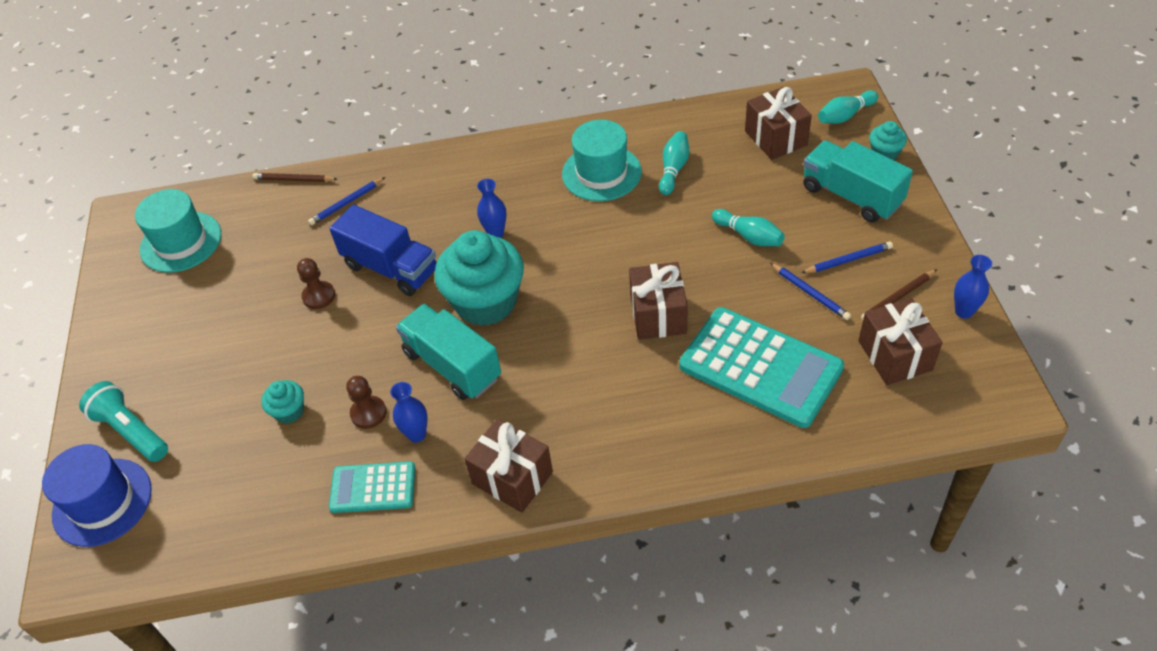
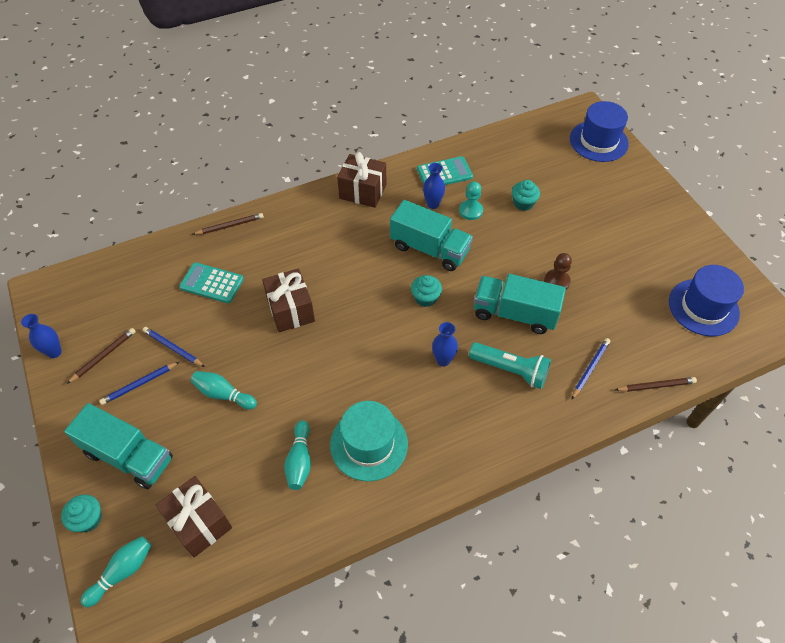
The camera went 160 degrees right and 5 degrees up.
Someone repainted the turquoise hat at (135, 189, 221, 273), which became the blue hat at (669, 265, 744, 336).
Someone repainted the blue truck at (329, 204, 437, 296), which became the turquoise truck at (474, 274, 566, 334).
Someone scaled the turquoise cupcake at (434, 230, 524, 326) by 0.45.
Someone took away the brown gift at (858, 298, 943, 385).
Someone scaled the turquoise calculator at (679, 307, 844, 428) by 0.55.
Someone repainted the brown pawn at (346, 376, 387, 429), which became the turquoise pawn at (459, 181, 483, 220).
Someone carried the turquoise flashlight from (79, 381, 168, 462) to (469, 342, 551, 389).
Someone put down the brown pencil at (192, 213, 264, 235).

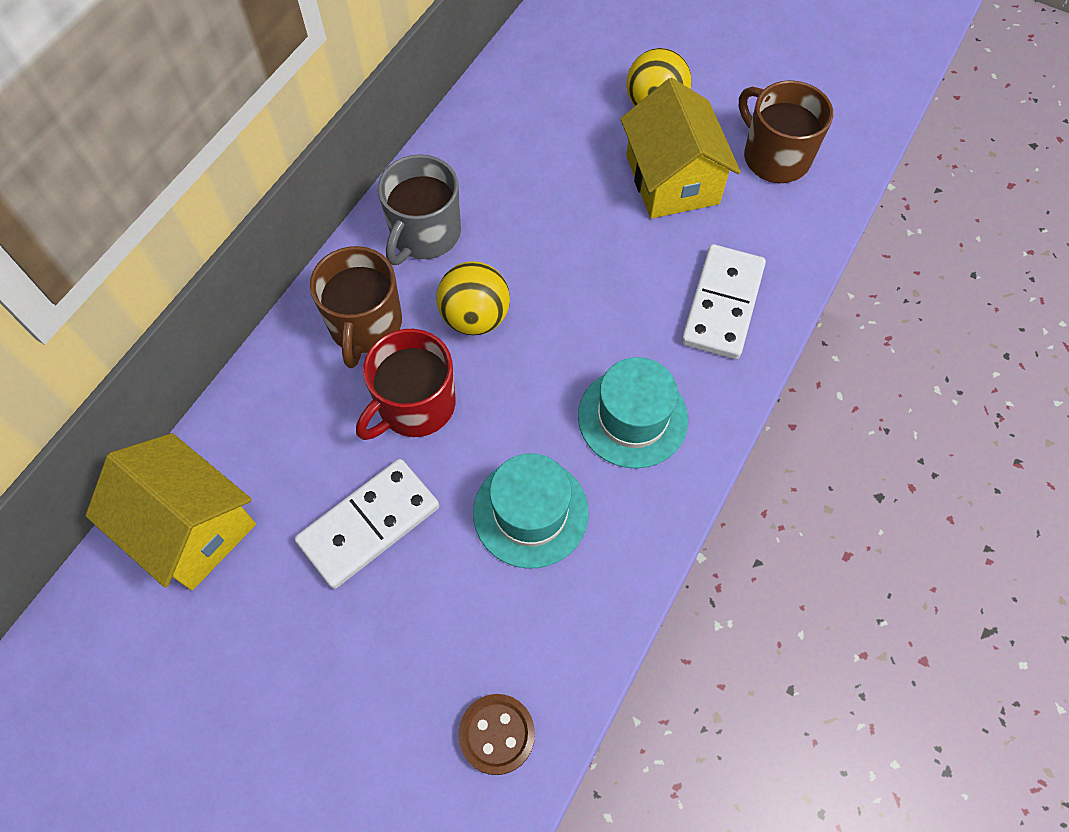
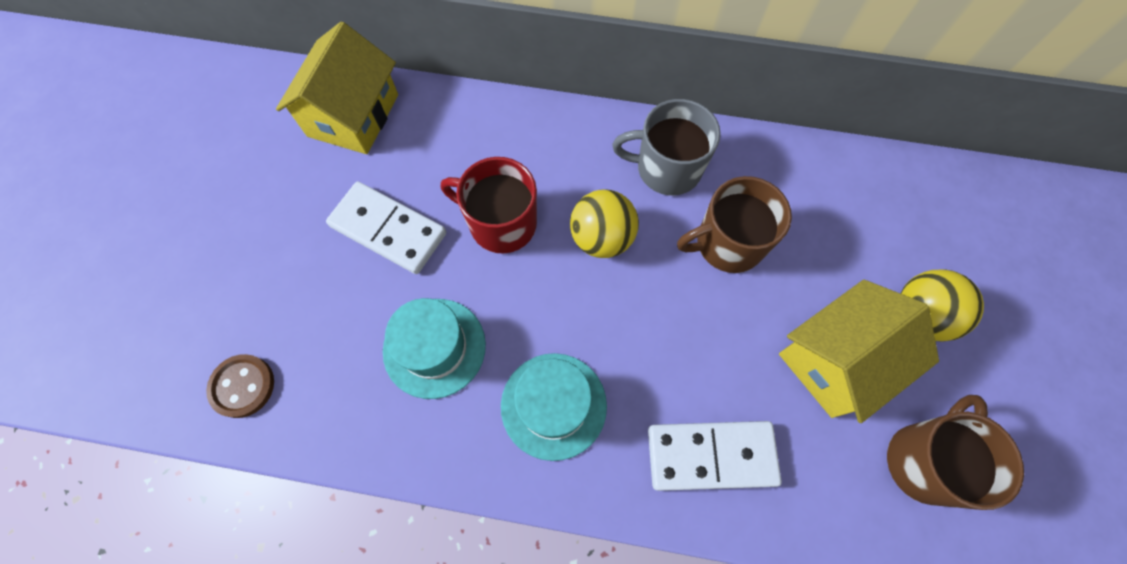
The camera went 70 degrees right and 5 degrees up.
Someone carried the brown mug from (310, 246, 402, 368) to (677, 176, 792, 273).

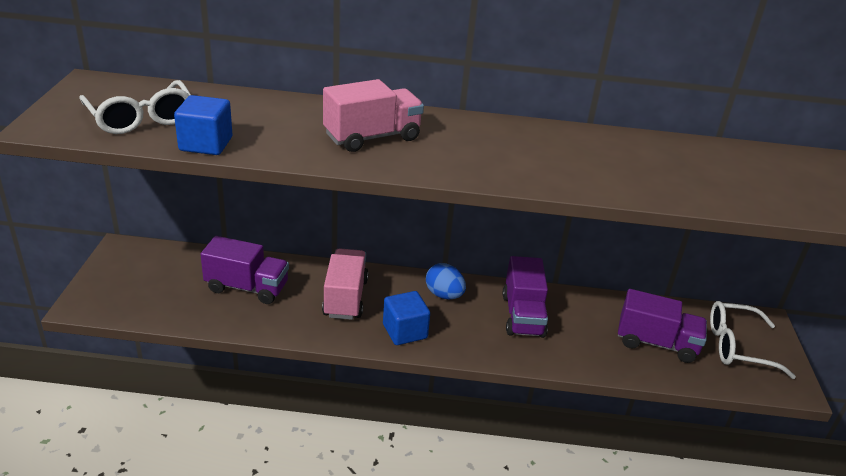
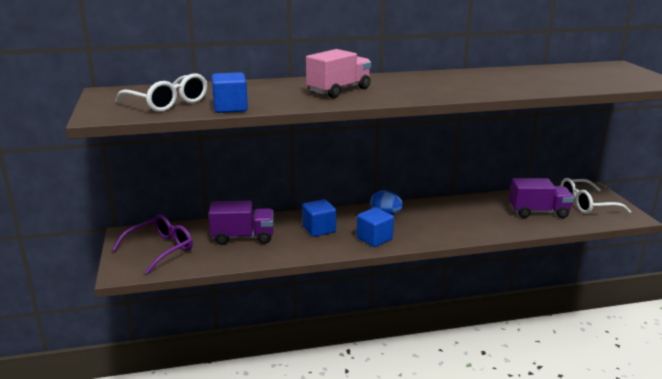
The camera went 15 degrees left and 10 degrees down.
Someone swapped the pink truck at (322, 248, 369, 320) for the blue cube at (302, 199, 336, 237).
Someone took away the purple truck at (502, 256, 548, 338).
Someone put down the purple glasses at (112, 215, 193, 274).

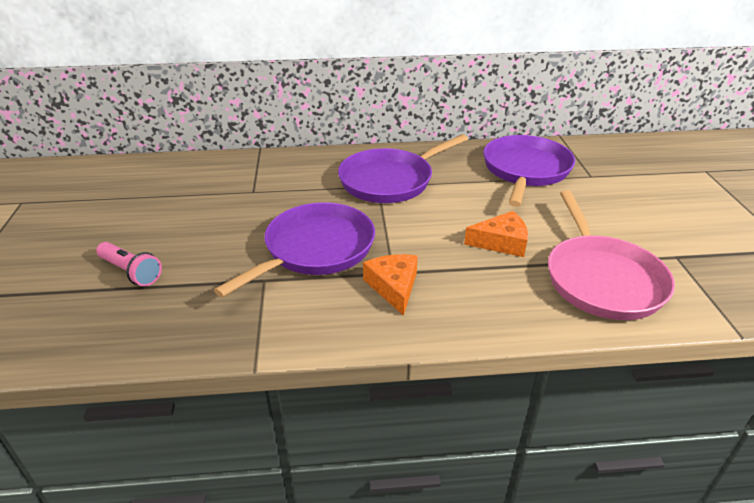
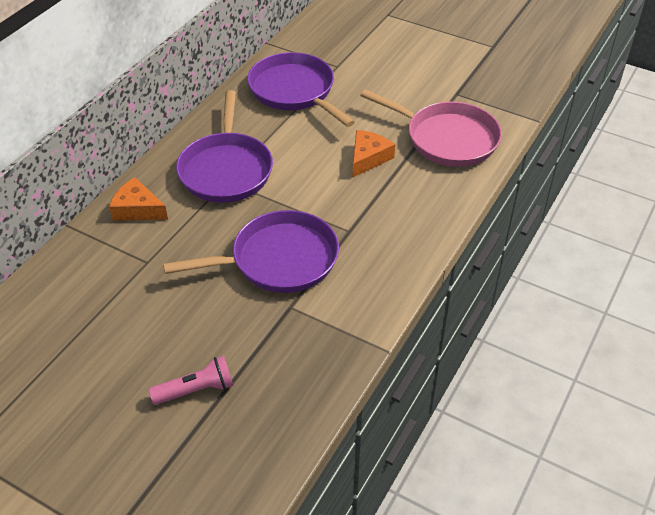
The camera went 55 degrees left and 10 degrees up.
Someone rotated the purple pan at (214, 202, 375, 298) by 90 degrees clockwise.
Someone carried the orange cheese from (363, 254, 418, 316) to (109, 178, 168, 221).

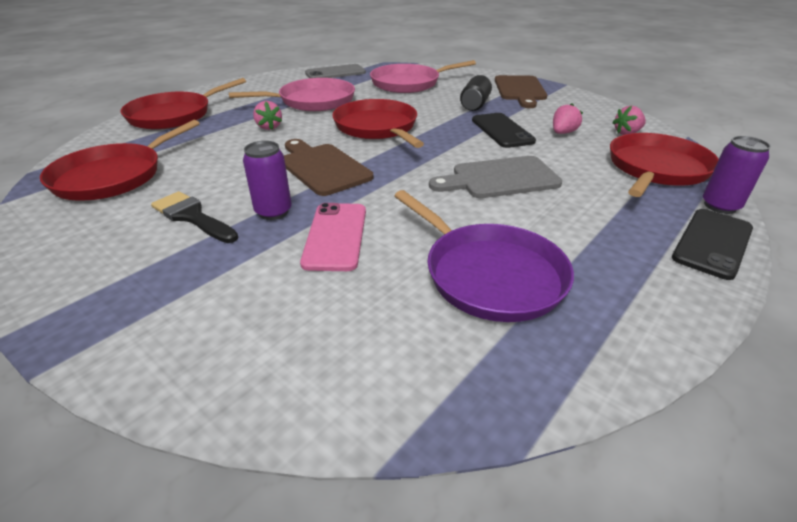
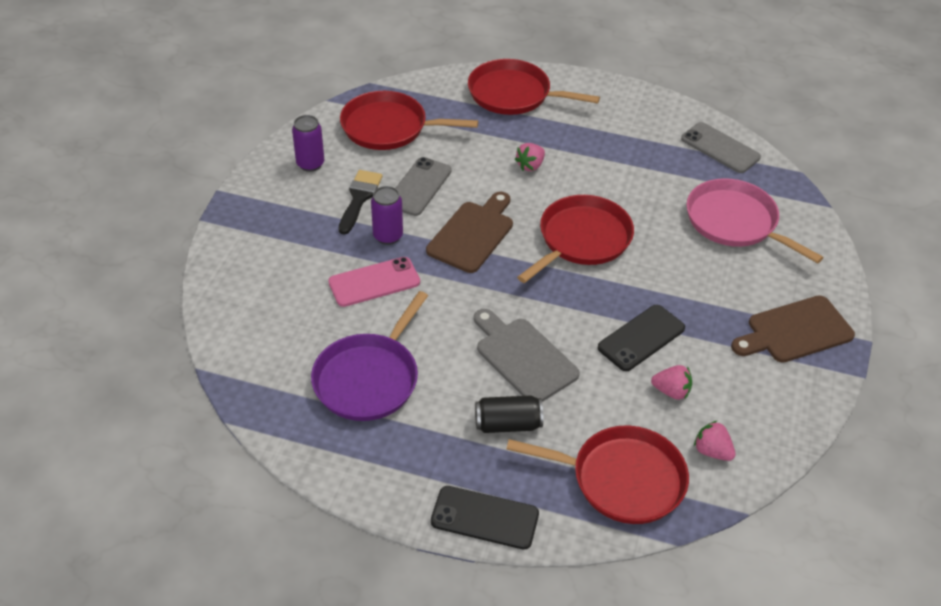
The camera went 65 degrees right and 10 degrees up.
Someone carried the black can from (460, 75, 492, 111) to (475, 395, 543, 433).
Someone took away the pink pan at (229, 78, 355, 111).
Someone carried the purple can from (703, 136, 771, 214) to (292, 115, 324, 172).
Someone put down the grey phone at (396, 157, 452, 216).

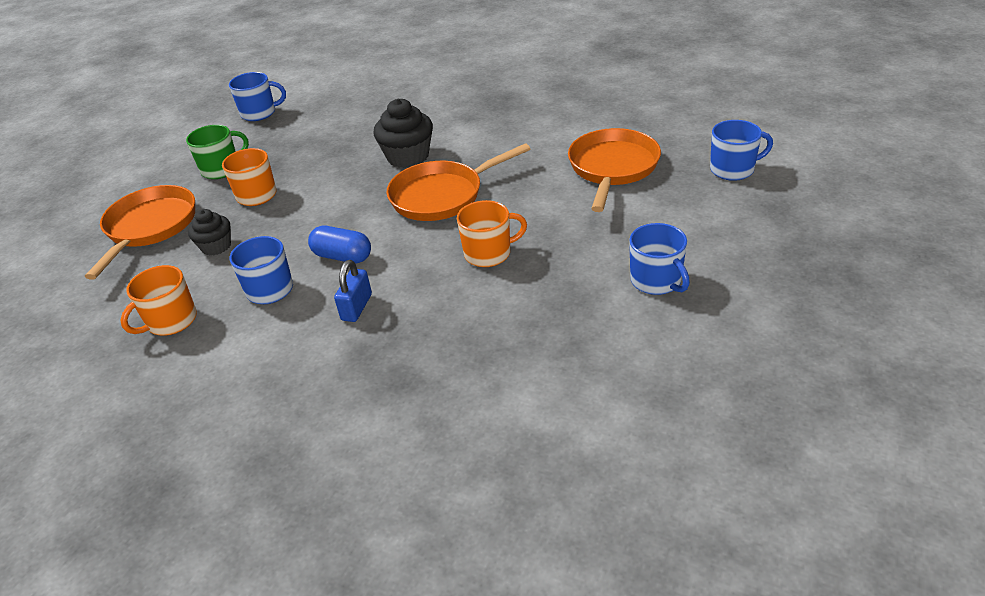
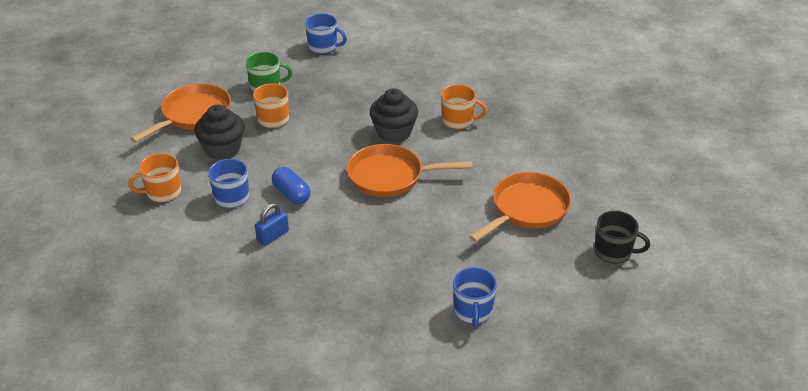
The camera went 25 degrees right and 0 degrees up.
Someone repainted the blue mug at (710, 120, 773, 181), which became the black mug at (594, 211, 650, 263).
Someone carried the orange mug from (457, 200, 527, 267) to (441, 84, 488, 129).
Someone scaled the black cupcake at (188, 209, 231, 256) by 1.60.

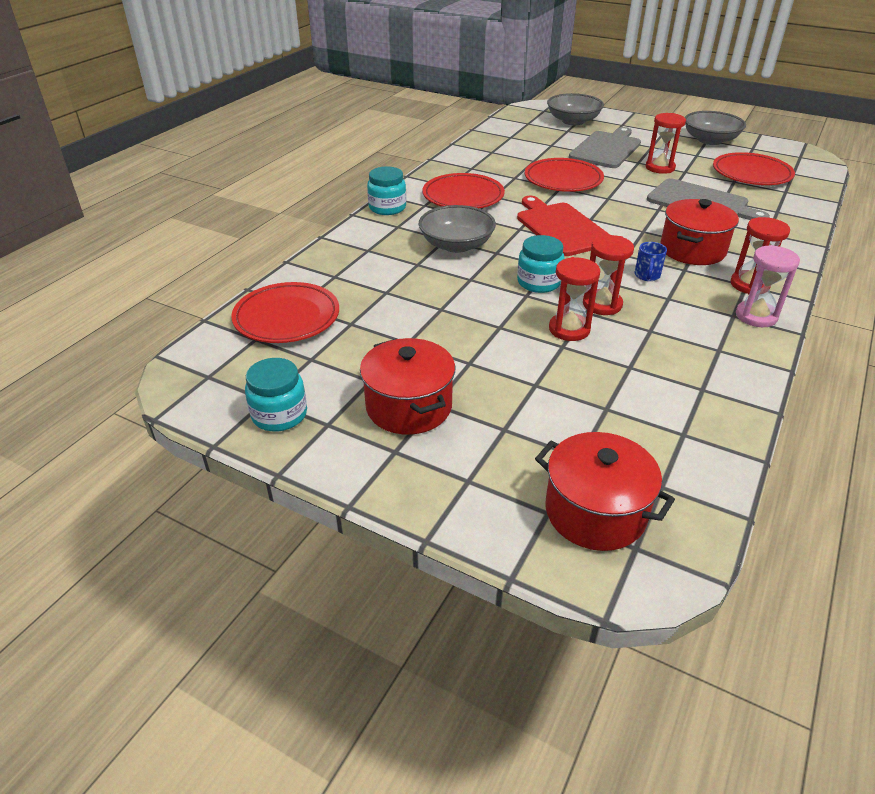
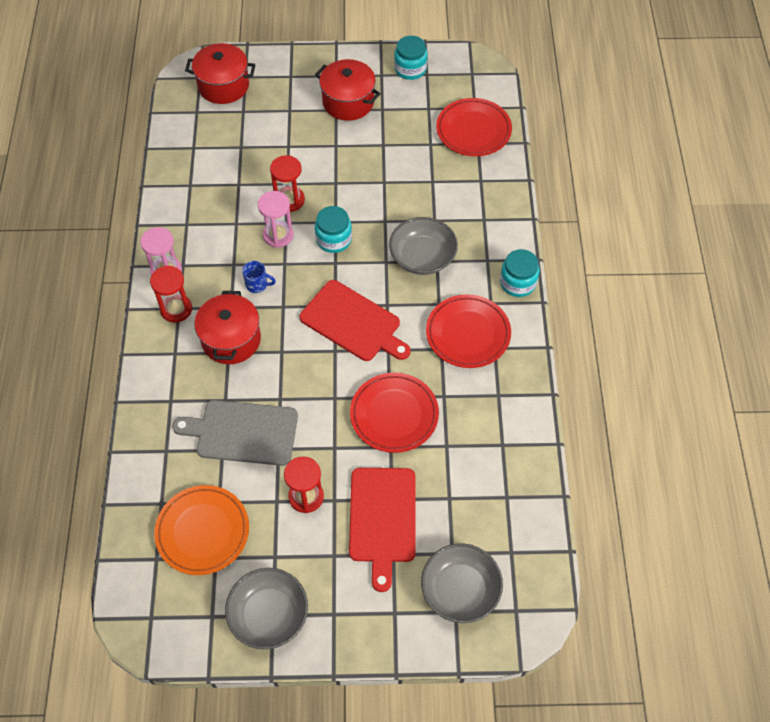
The camera went 150 degrees right and 20 degrees up.
Someone repainted the grey cutting board at (569, 127, 641, 168), which became the red cutting board at (349, 468, 416, 592).
Someone repainted the red plate at (713, 152, 795, 185), which became the orange plate at (154, 485, 249, 575).
Someone repainted the red hourglass at (583, 235, 634, 315), which became the pink hourglass at (258, 191, 293, 248).
Someone rotated the blue mug at (634, 242, 667, 281) by 120 degrees clockwise.

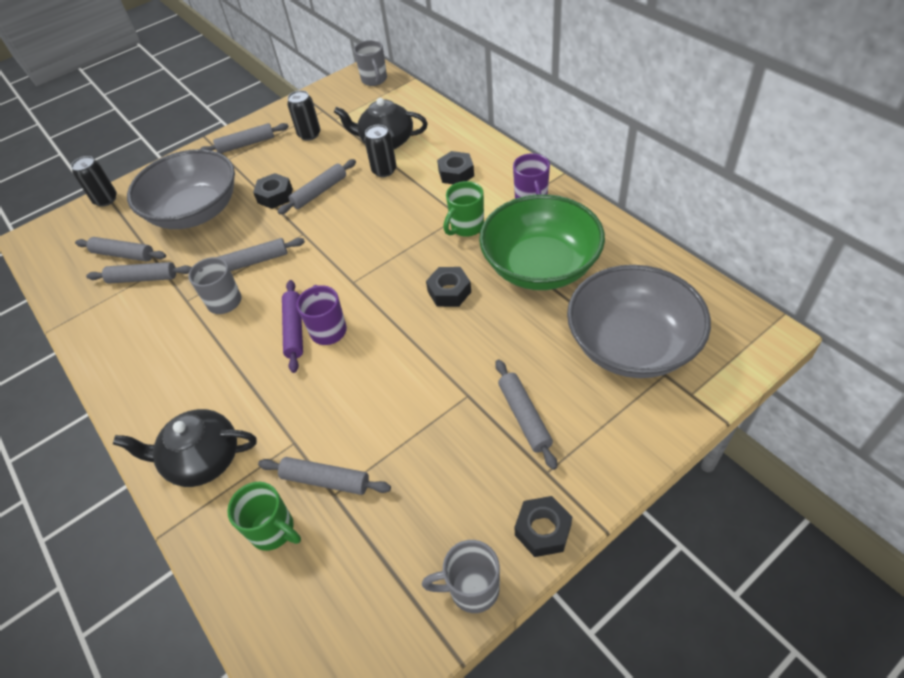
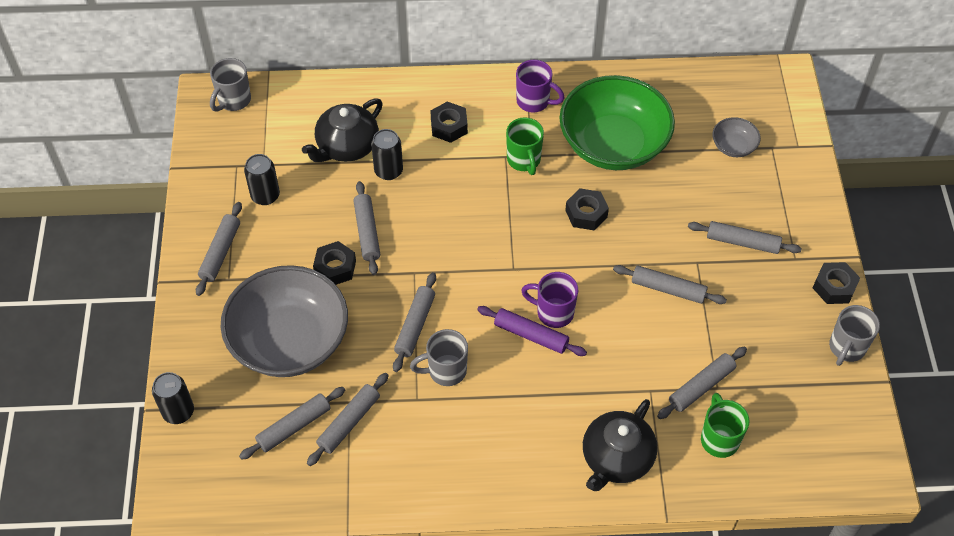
The camera went 60 degrees left and 5 degrees up.
Someone rotated the grey mug at (354, 40, 387, 86) by 105 degrees clockwise.
Someone scaled the grey bowl at (567, 265, 711, 378) by 0.42.
Someone rotated the green mug at (227, 482, 301, 551) by 75 degrees counterclockwise.
Someone put down the grey rolling pin at (613, 265, 727, 304).

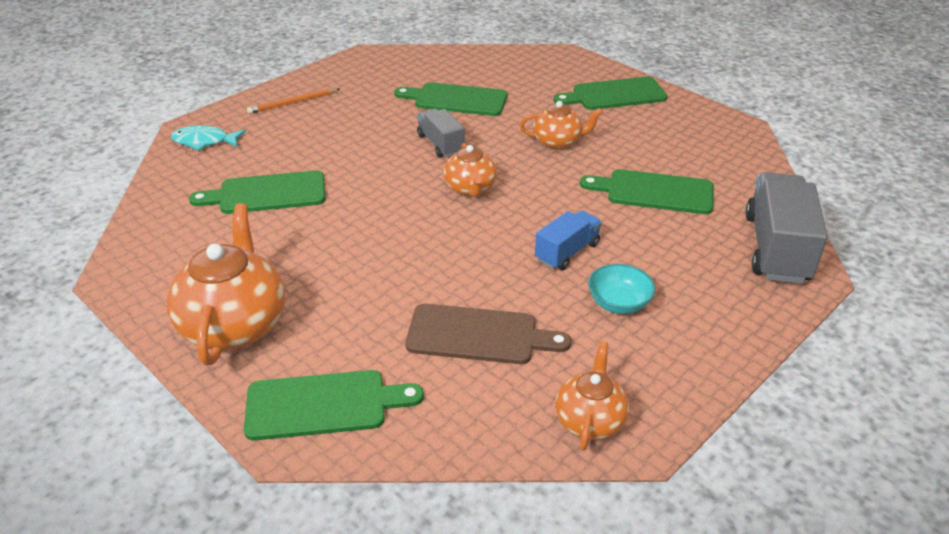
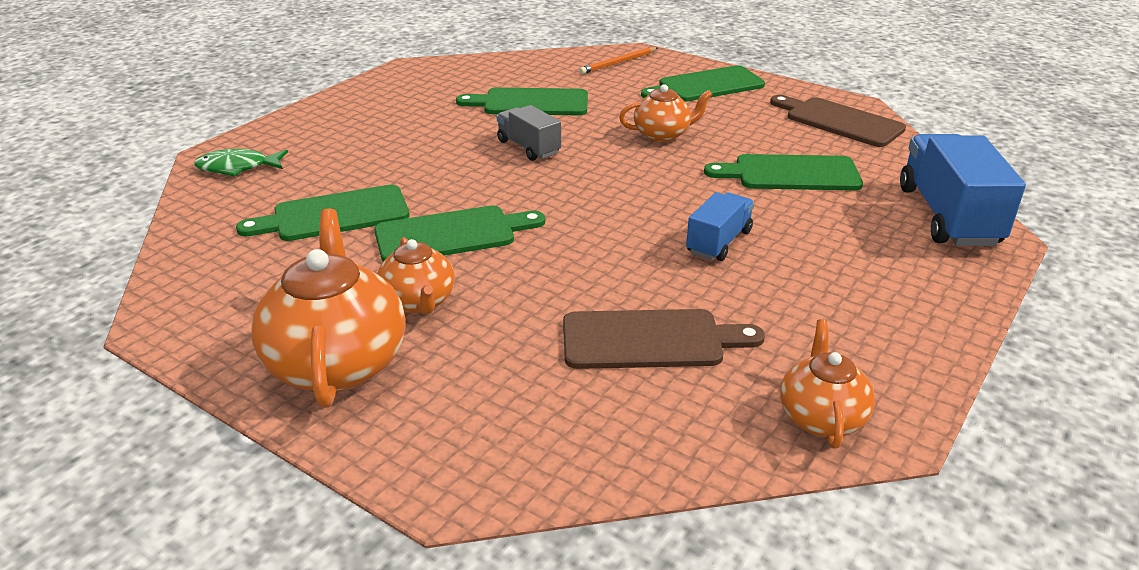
The camera went 10 degrees left and 5 degrees down.
Someone carried the orange pencil from (247, 88, 340, 114) to (579, 47, 658, 74).
Someone repainted the turquoise fish at (171, 125, 246, 151), which became the green fish at (194, 149, 288, 177).
Someone carried the orange teapot from (443, 143, 497, 197) to (377, 237, 455, 314).
Someone repainted the grey truck at (745, 172, 828, 284), which became the blue truck at (900, 134, 1026, 246).
Someone took away the turquoise bowl at (588, 264, 655, 314).
Someone carried the green cutting board from (244, 370, 424, 441) to (374, 206, 545, 261).
Someone put down the brown cutting board at (770, 95, 906, 147).

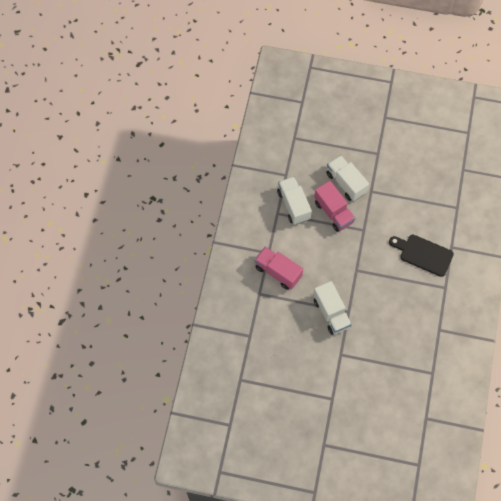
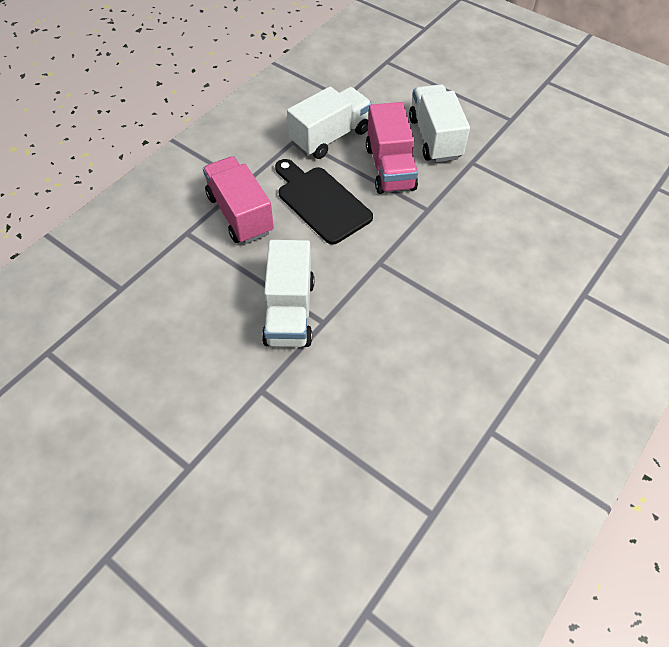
The camera went 25 degrees right and 10 degrees down.
Someone rotated the white truck at (277, 177, 312, 225) by 45 degrees clockwise.
Someone carried the black cutting board from (389, 235, 454, 277) to (275, 159, 373, 244).

